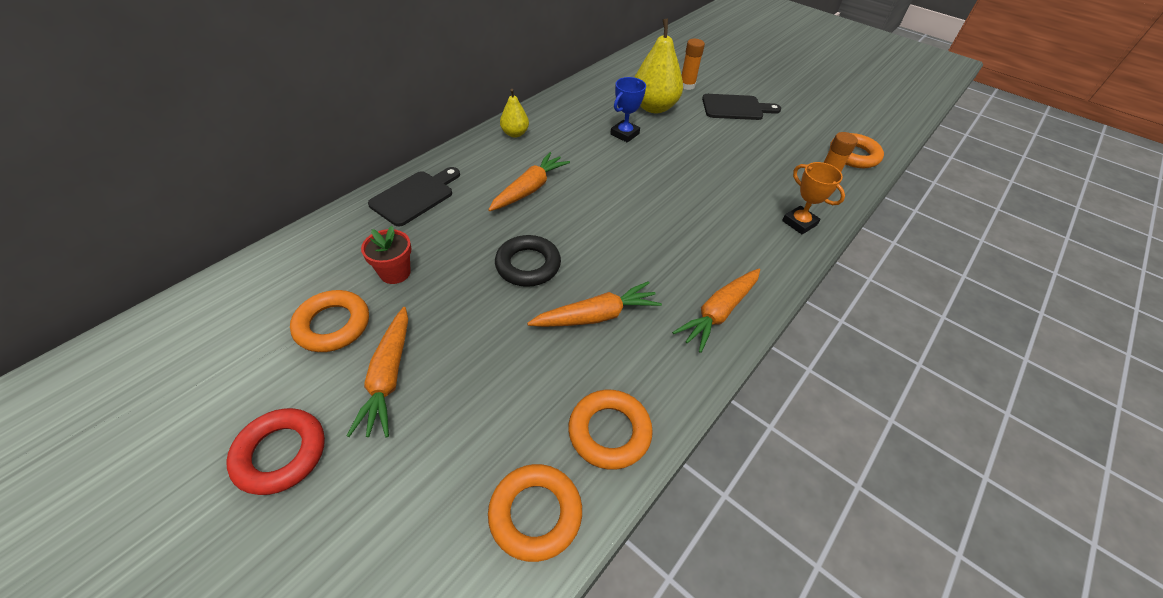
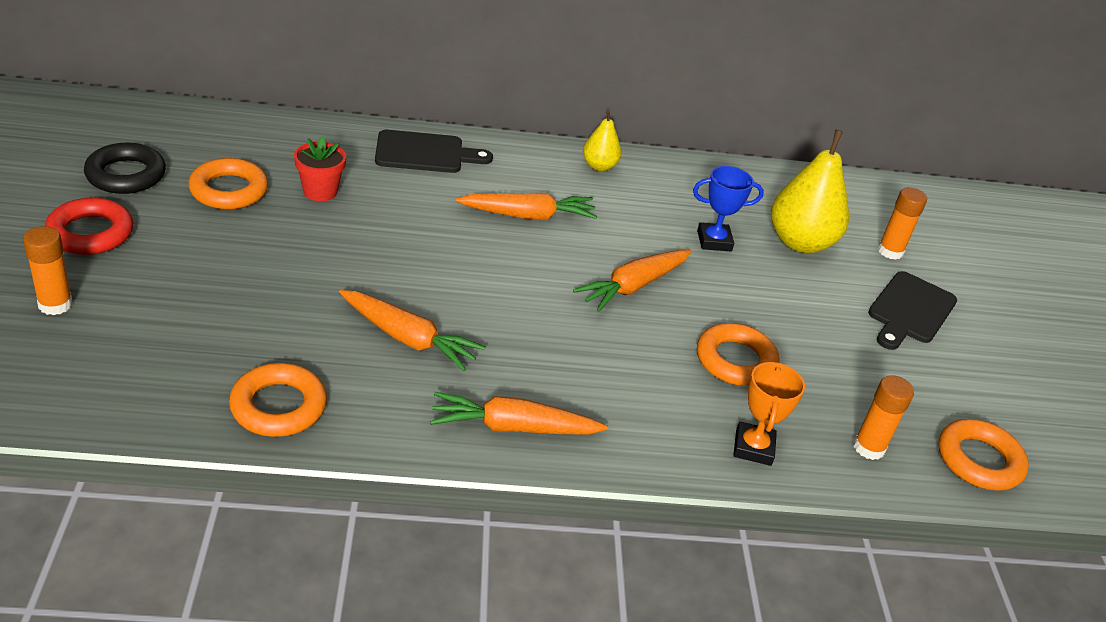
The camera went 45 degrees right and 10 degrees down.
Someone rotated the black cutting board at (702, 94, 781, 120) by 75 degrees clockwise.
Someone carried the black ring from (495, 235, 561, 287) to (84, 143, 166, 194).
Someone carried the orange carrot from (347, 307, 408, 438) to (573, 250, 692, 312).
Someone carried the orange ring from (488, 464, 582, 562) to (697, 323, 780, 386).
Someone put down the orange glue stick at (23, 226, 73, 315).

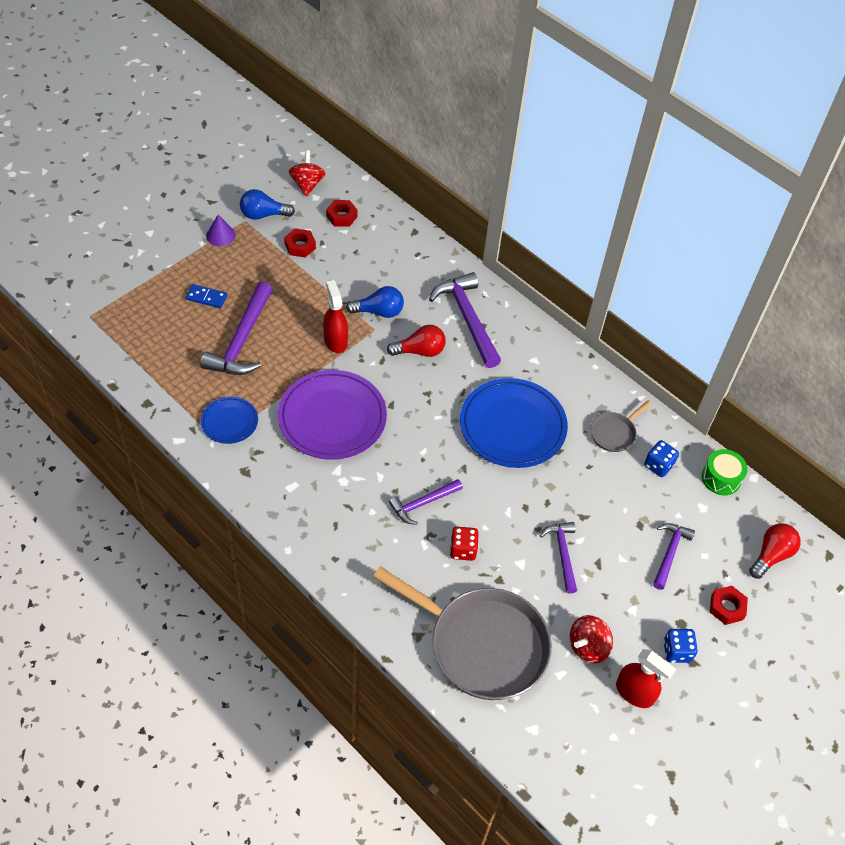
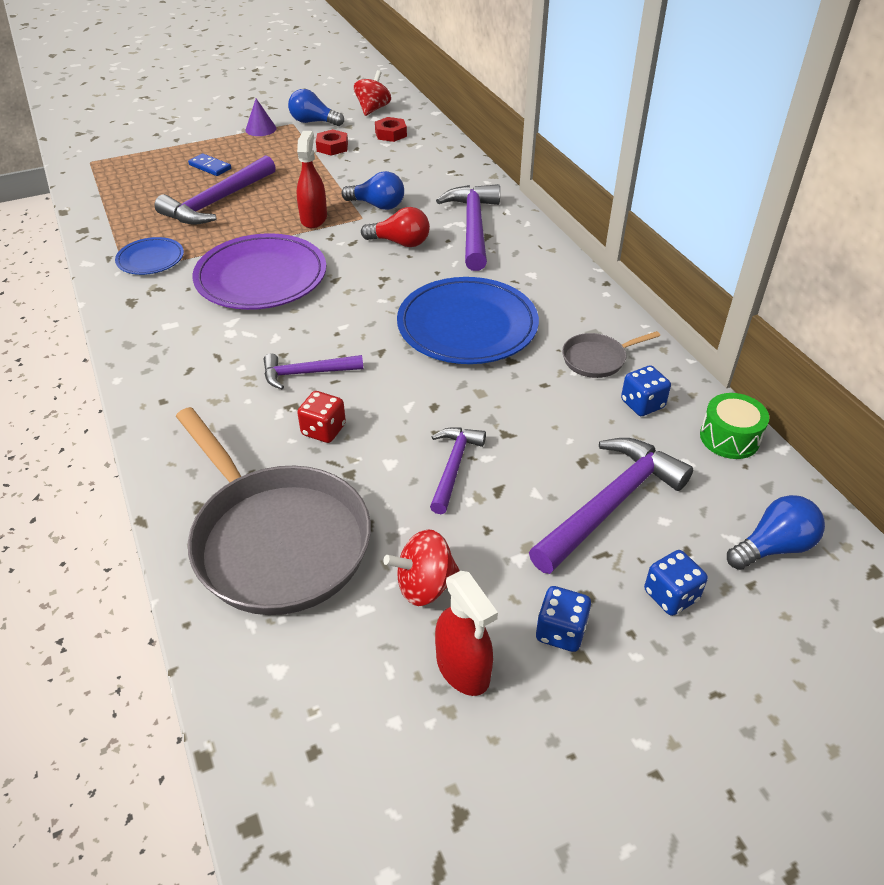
The camera went 25 degrees right and 10 degrees down.
Someone scaled the purple hammer at (653, 523, 695, 590) by 1.70.
Someone repainted the red light bulb at (749, 523, 801, 579), which became the blue light bulb at (727, 495, 825, 570).
Someone swapped the red nut at (710, 586, 748, 625) for the blue dice at (644, 550, 708, 616).

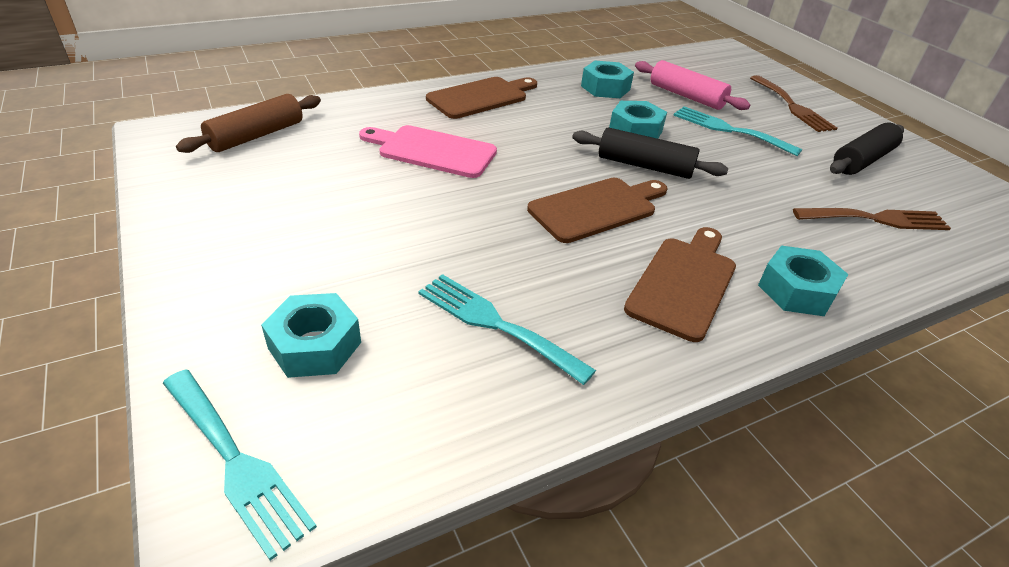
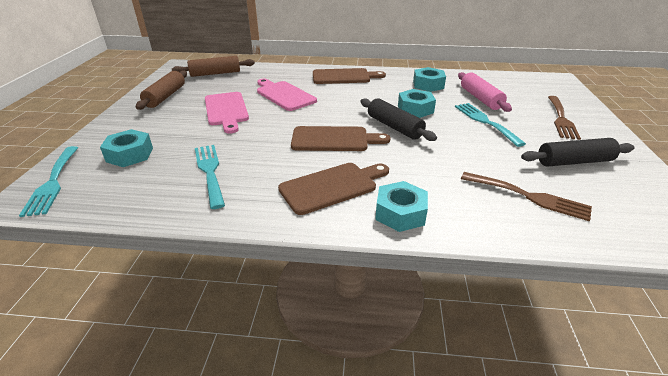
The camera went 35 degrees right and 5 degrees down.
Someone put down the brown rolling pin at (136, 70, 187, 110).
Someone put down the pink cutting board at (205, 92, 249, 134).

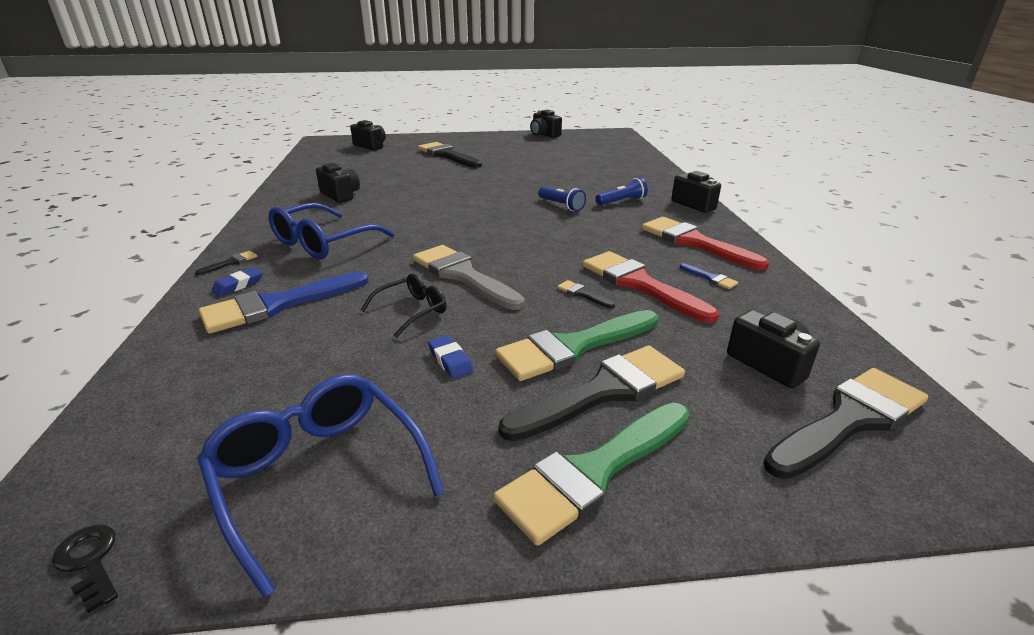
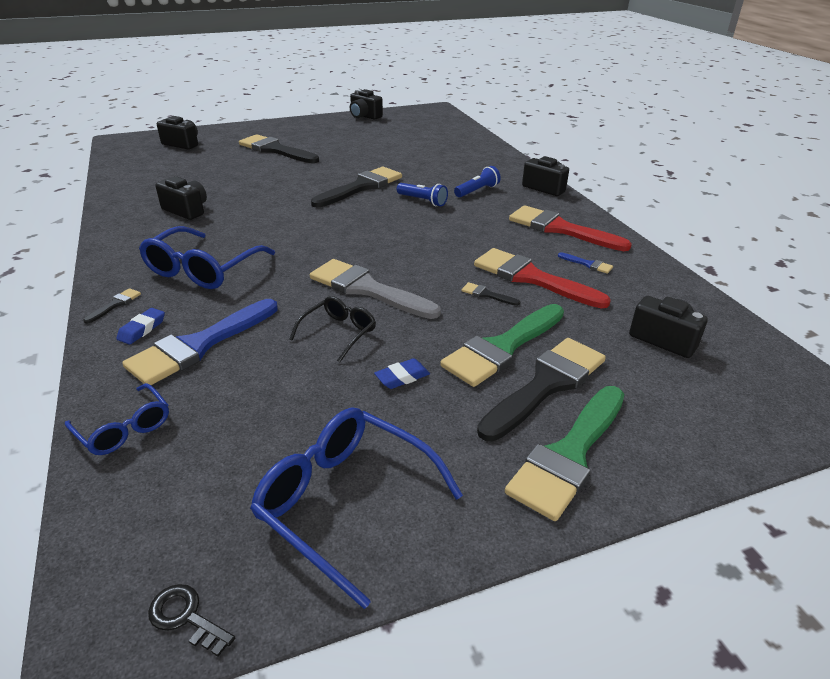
The camera went 15 degrees left and 5 degrees up.
Someone rotated the blue eraser at (428, 335, 474, 379) by 75 degrees counterclockwise.
Someone carried the black brush from (763, 368, 928, 479) to (311, 167, 402, 207).
Someone put down the blue glasses at (65, 383, 169, 455).

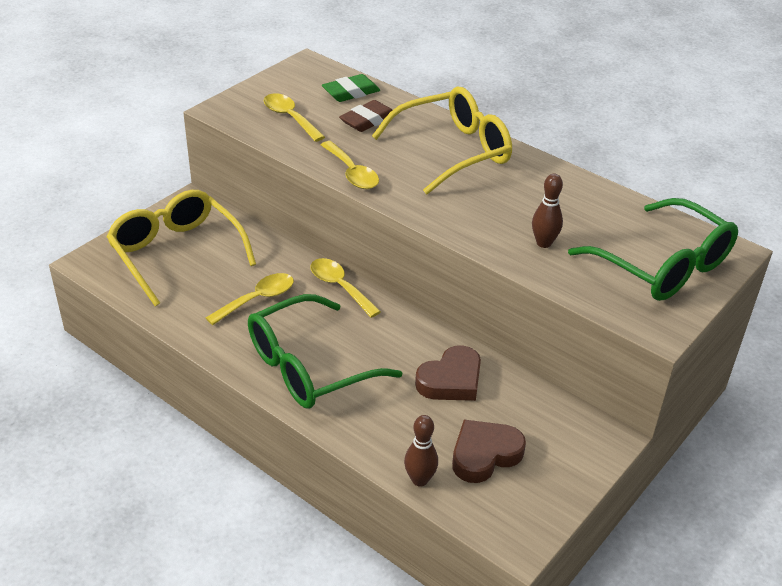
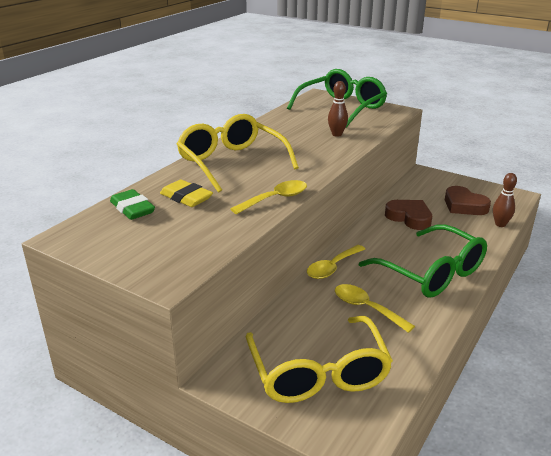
The camera went 95 degrees left and 10 degrees down.
Someone took away the yellow spoon at (264, 93, 325, 142).
Someone repainted the brown eraser at (339, 100, 392, 132), which became the yellow eraser at (160, 179, 213, 207).
Someone rotated the yellow glasses at (106, 190, 256, 306) by 60 degrees counterclockwise.

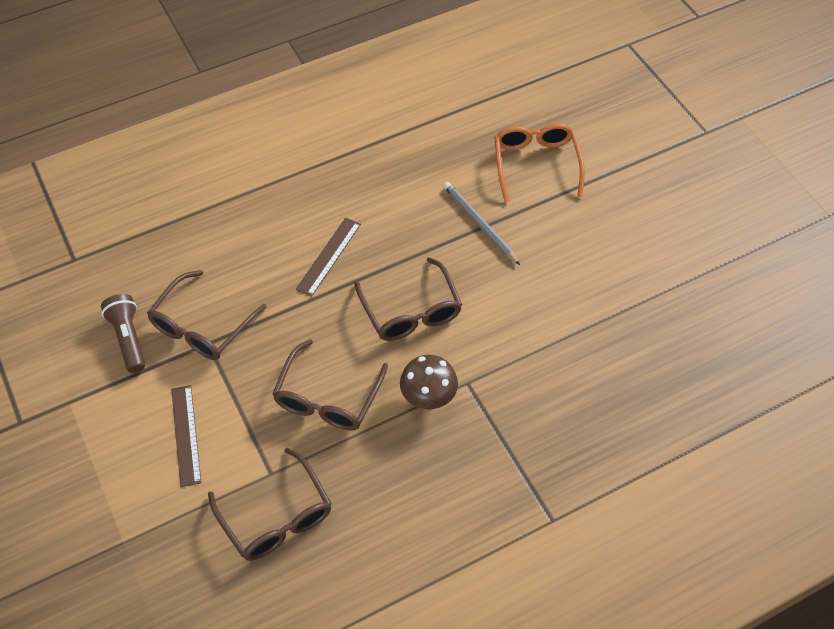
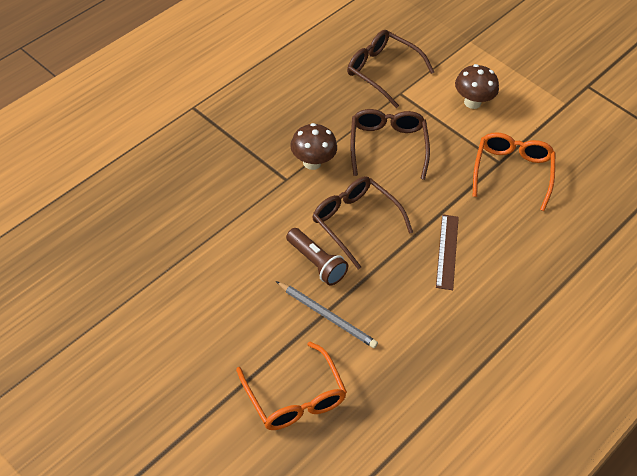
The camera went 155 degrees right and 5 degrees down.
Someone repainted the brown glasses at (147, 270, 266, 360), which became the orange glasses at (473, 132, 555, 211).
Someone carried the brown flashlight from (101, 294, 145, 373) to (286, 228, 348, 286).
Someone swapped the brown ruler at (171, 385, 201, 487) for the brown mushroom at (455, 64, 499, 109).

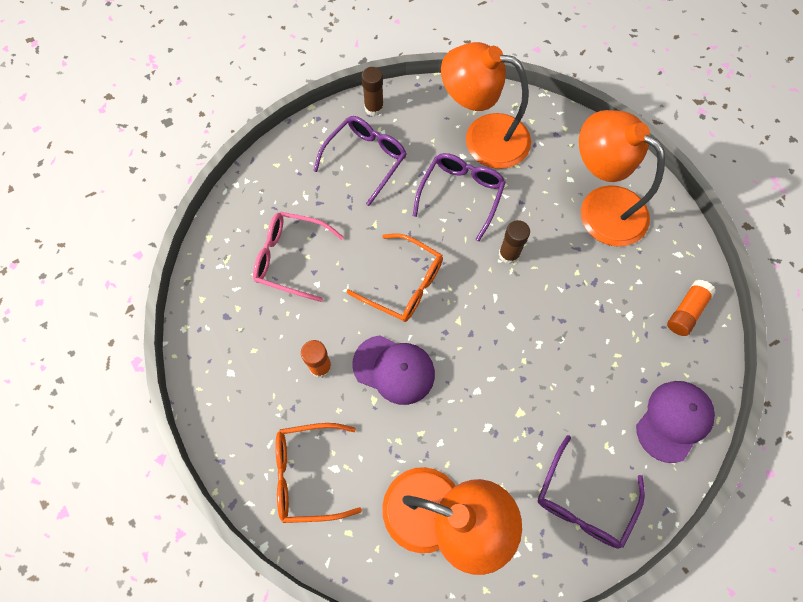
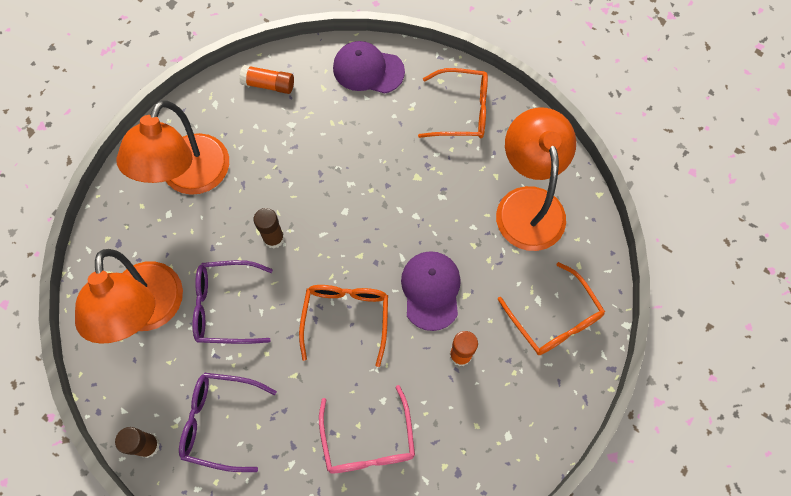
The camera went 115 degrees left and 0 degrees up.
Someone repainted the purple glasses at (537, 435, 645, 549), which became the orange glasses at (418, 68, 488, 138).

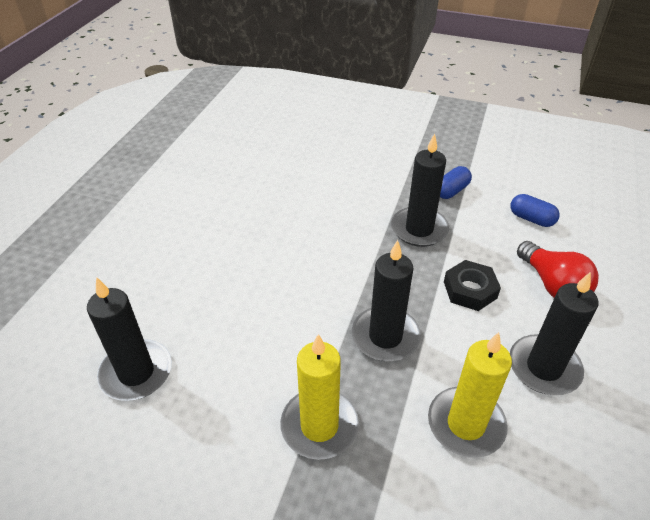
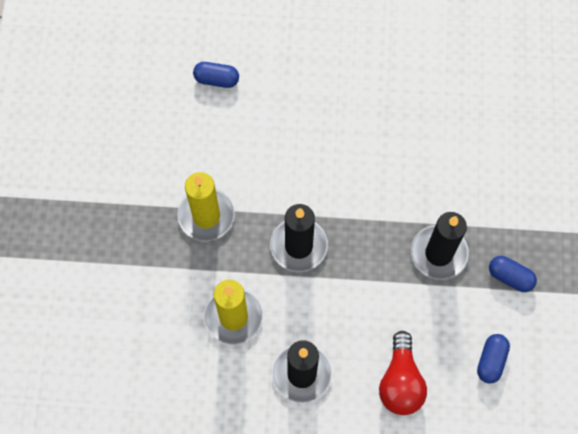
The camera went 75 degrees right and 25 degrees up.
Someone rotated the red light bulb at (517, 241, 599, 298) by 45 degrees counterclockwise.
Someone took away the black nut at (444, 260, 501, 311).
Someone swapped the black candle at (87, 277, 172, 401) for the blue capsule at (193, 62, 239, 88).

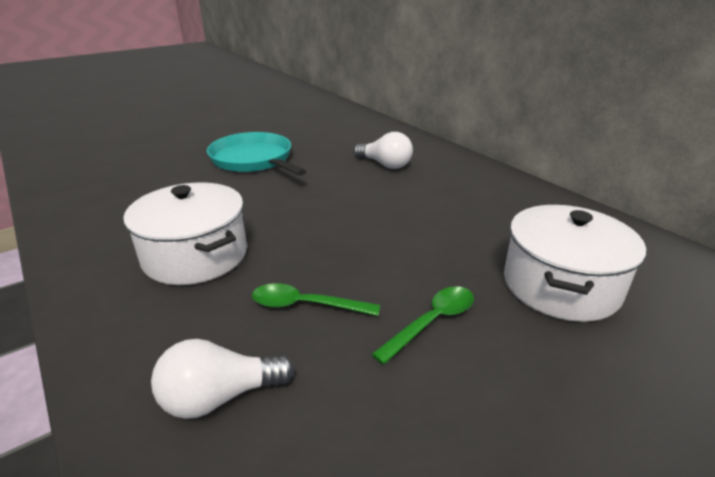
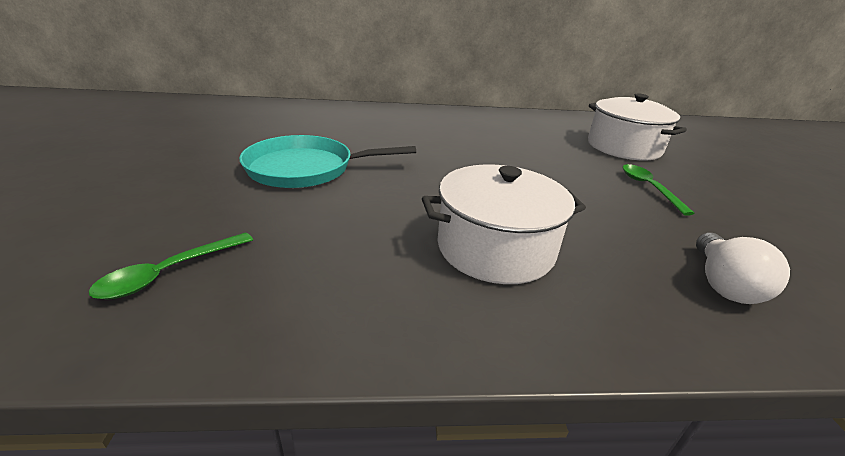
The camera went 60 degrees left and 0 degrees up.
Someone took away the white light bulb at (354, 132, 413, 169).
Someone carried the green spoon from (252, 283, 380, 316) to (89, 232, 253, 300).

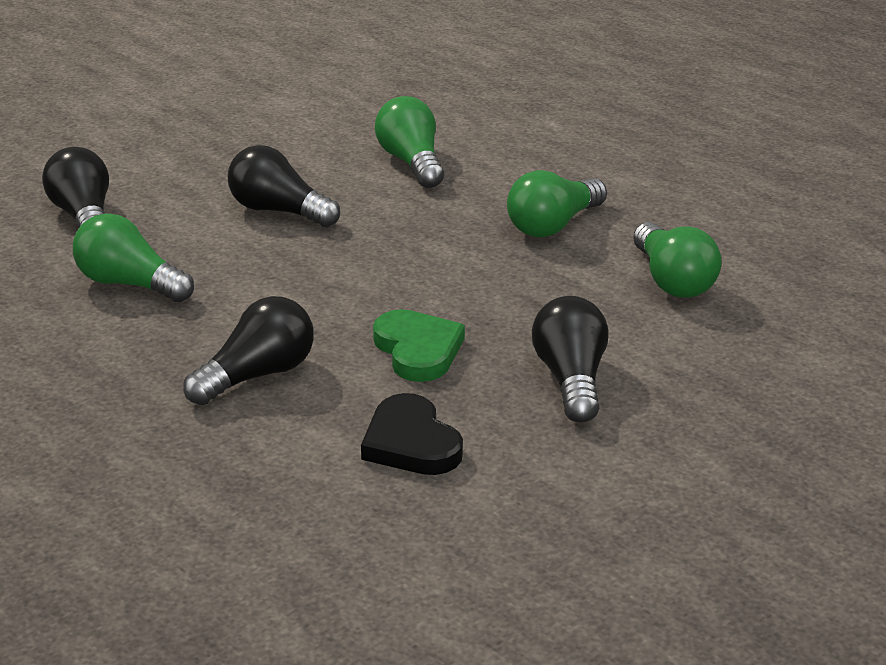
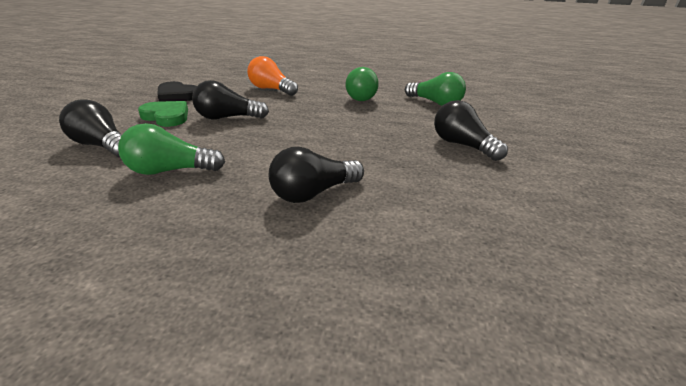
The camera went 35 degrees left and 0 degrees up.
Someone repainted the green light bulb at (375, 96, 444, 188), which became the orange light bulb at (247, 56, 298, 96).
Someone rotated the black light bulb at (183, 296, 314, 405) by 135 degrees counterclockwise.
Someone carried the green heart from (373, 309, 465, 382) to (138, 101, 188, 127).
Someone carried the black heart from (361, 393, 463, 475) to (157, 81, 197, 102).

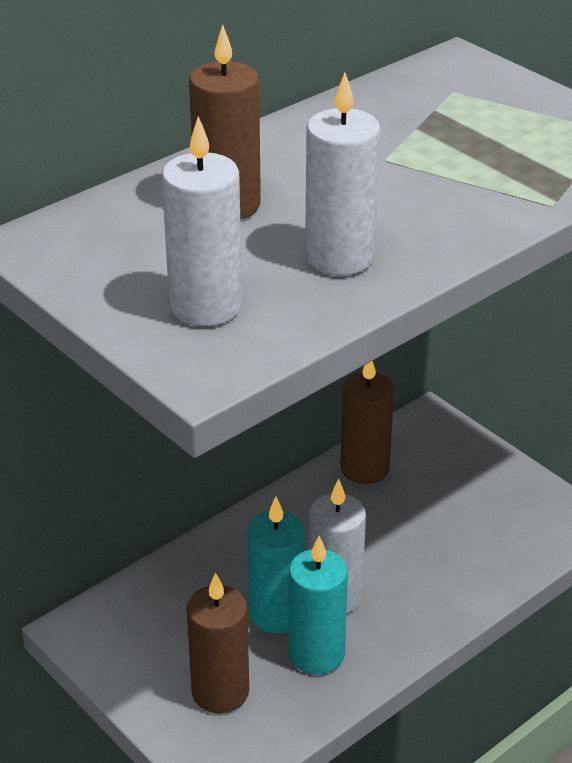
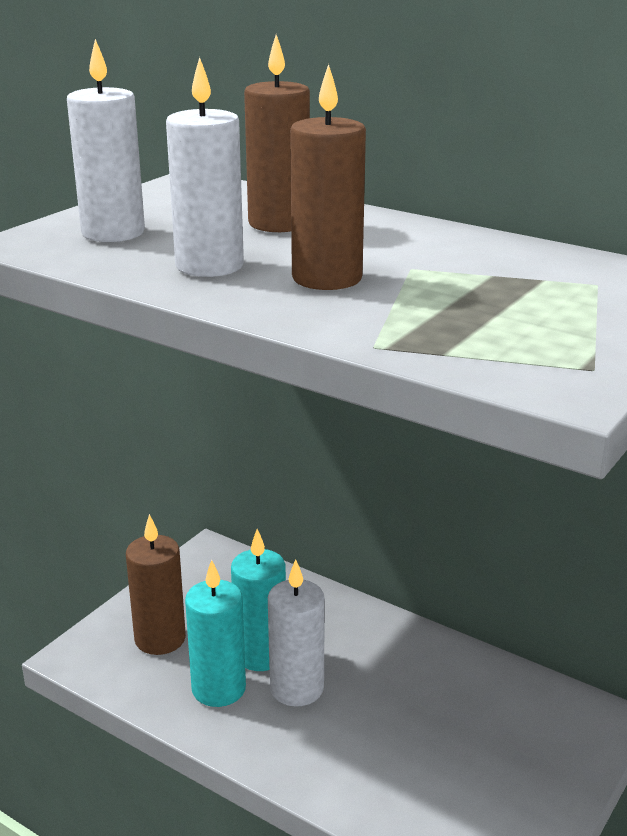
The camera went 75 degrees right and 10 degrees down.
Someone carried the brown candle from (340, 361, 394, 484) to (290, 64, 366, 290).

